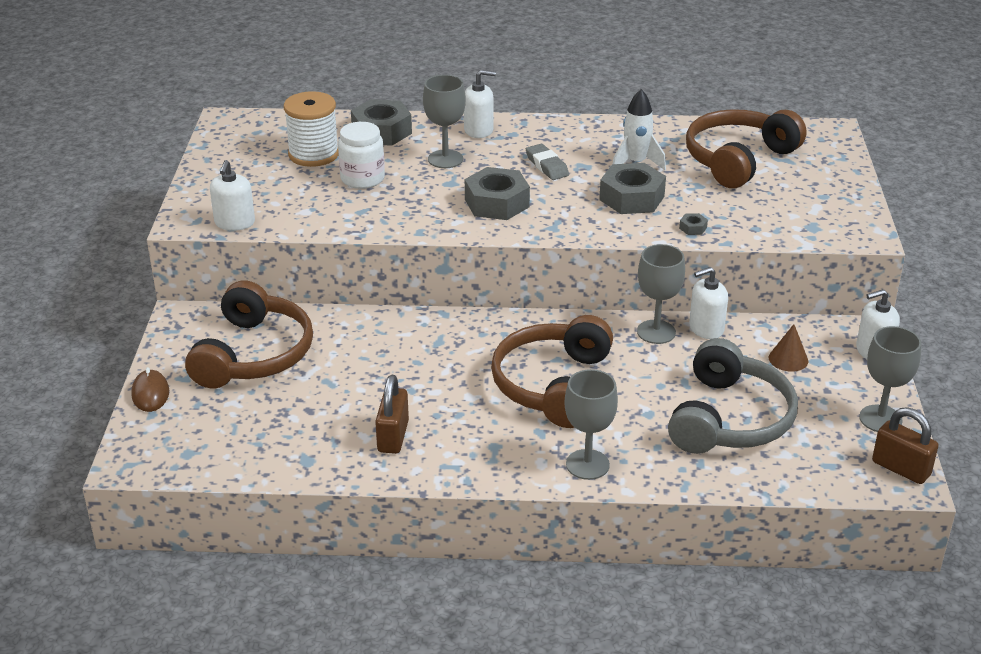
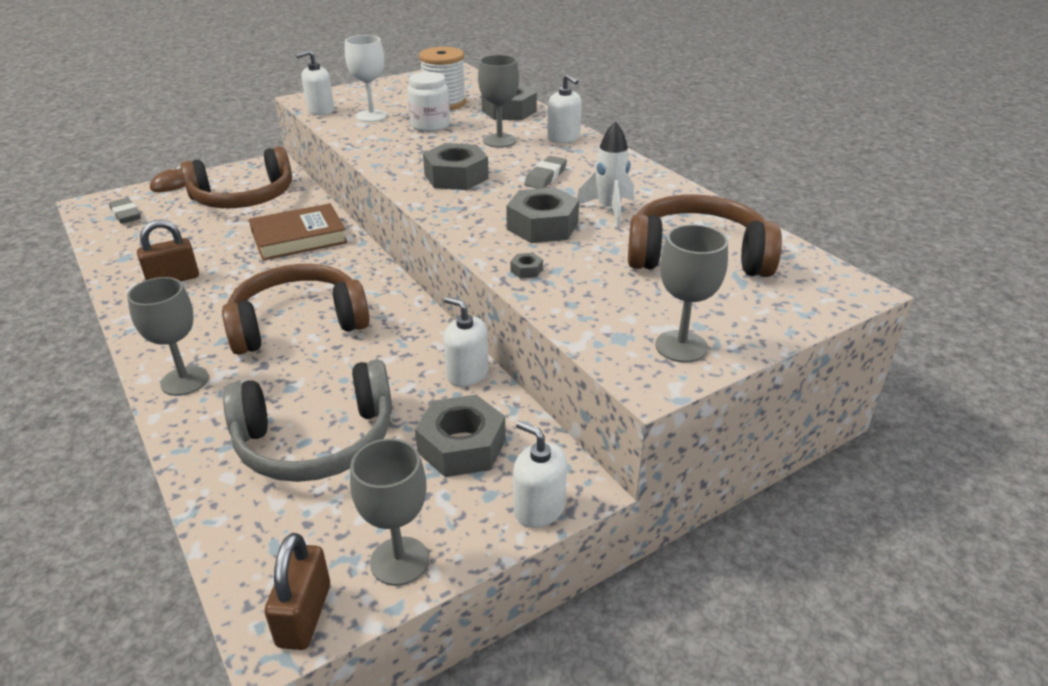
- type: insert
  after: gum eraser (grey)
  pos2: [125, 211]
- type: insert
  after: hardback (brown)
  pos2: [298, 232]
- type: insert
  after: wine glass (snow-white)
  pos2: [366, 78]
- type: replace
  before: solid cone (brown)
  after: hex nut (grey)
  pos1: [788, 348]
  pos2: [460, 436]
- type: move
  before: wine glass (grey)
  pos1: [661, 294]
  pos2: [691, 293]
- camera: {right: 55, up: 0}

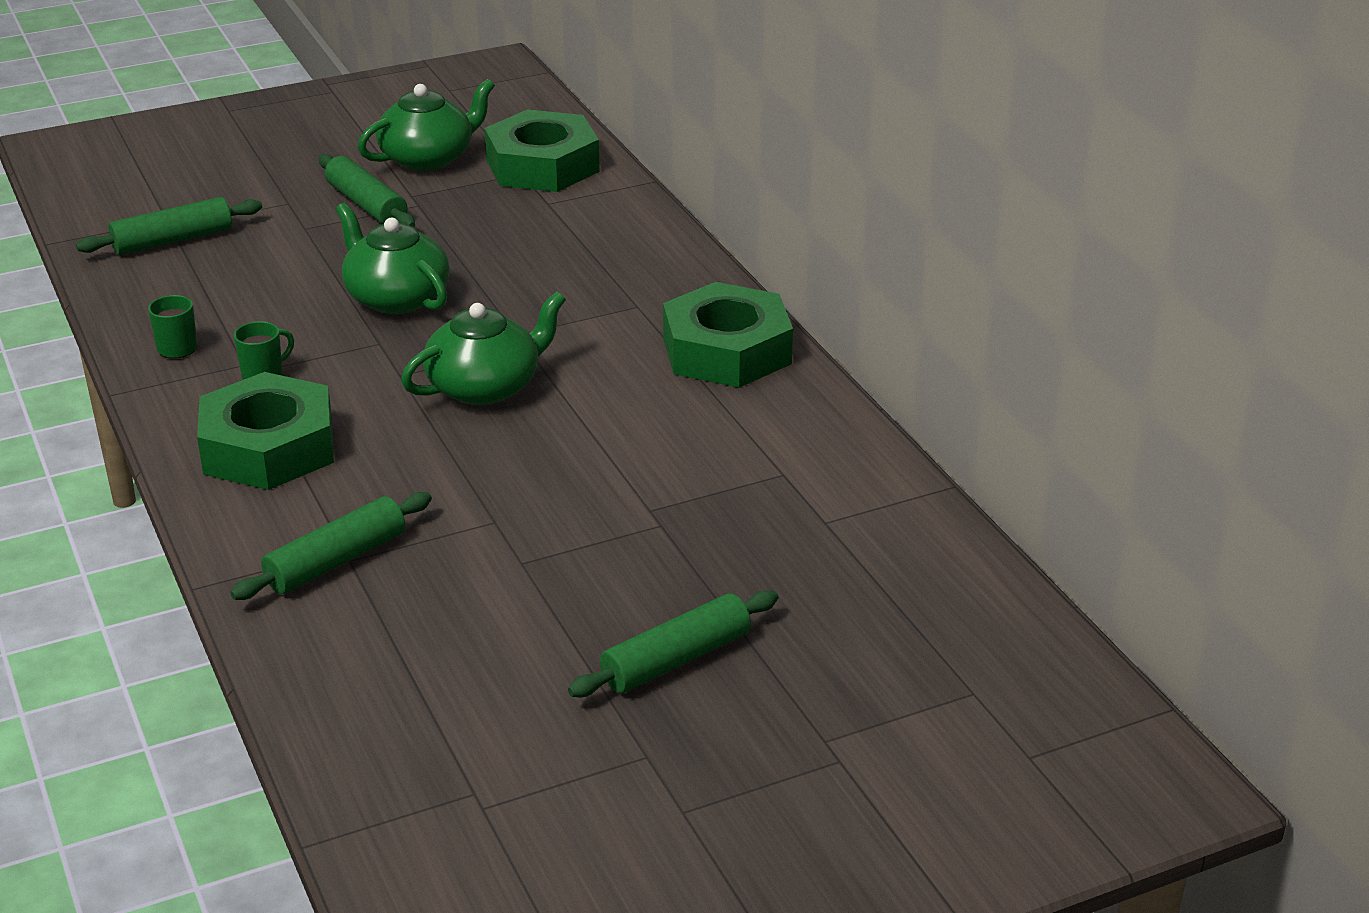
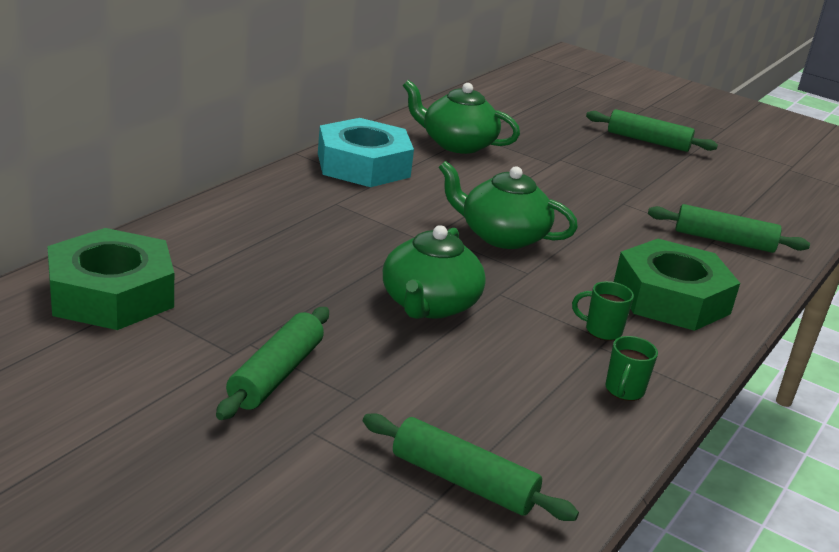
- type: recolor
  before: hex nut (leaf-green)
  after: hex nut (aqua)
  pos1: [728, 335]
  pos2: [366, 152]
- type: move
  before: teapot (leaf-green)
  pos1: [426, 125]
  pos2: [461, 117]
- camera: {right: -125, up: -5}

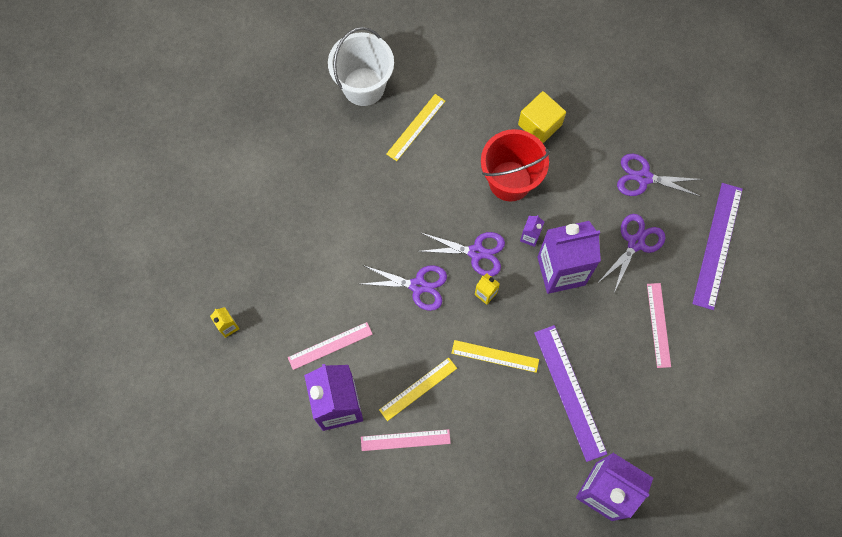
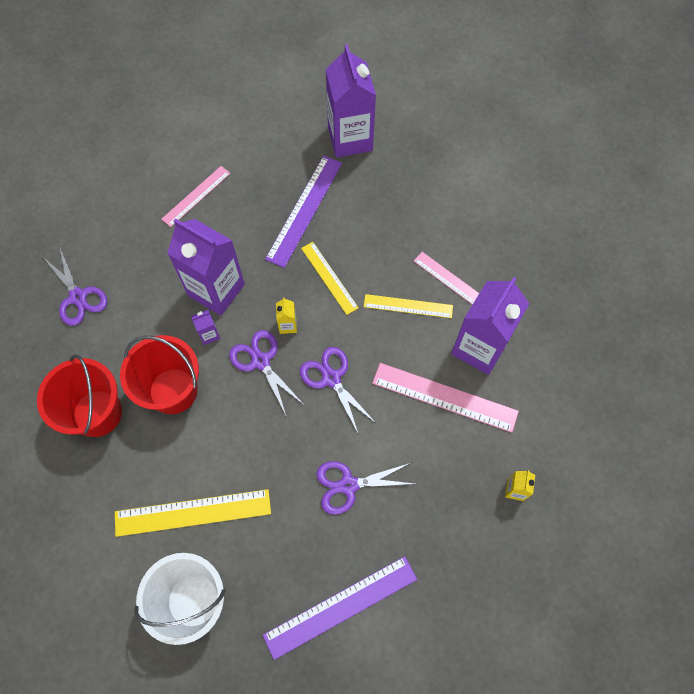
- type: replace
  before: block (yellow)
  after: pail (crimson)
  pos1: [542, 117]
  pos2: [79, 395]
- type: resize
  before: ruler (yellow)
  pos1: [415, 127]
  pos2: [193, 513]
  scale: 1.57
- type: move
  before: ruler (purple)
  pos1: [717, 246]
  pos2: [340, 608]
- type: move
  before: scissors (purple)
  pos1: [632, 253]
  pos2: [365, 488]
- type: resize
  before: ruler (rosy)
  pos1: [330, 346]
  pos2: [445, 398]
  scale: 1.57
- camera: {right: -135, up: -5}

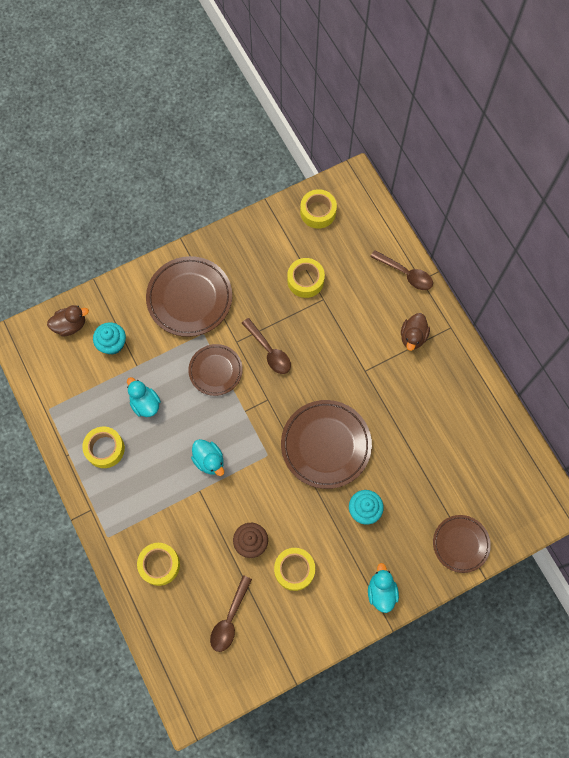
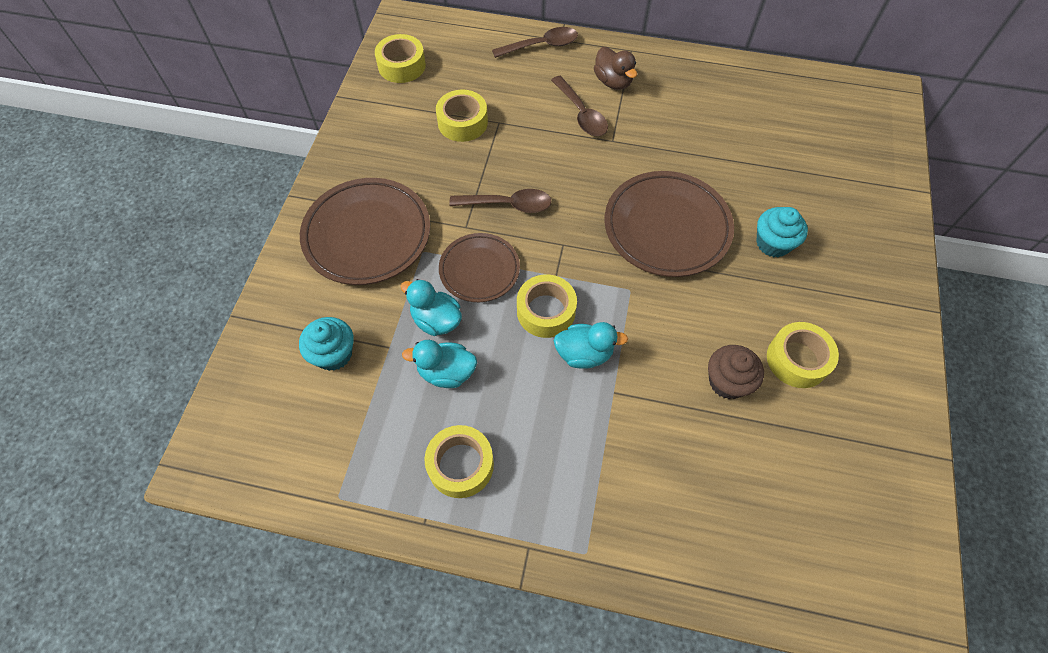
- type: move
  before: toy duck (aqua)
  pos1: [383, 588]
  pos2: [431, 307]
- type: move
  before: sticky tape (yellow)
  pos1: [158, 564]
  pos2: [547, 306]
- type: move
  before: tablespoon (brown)
  pos1: [231, 613]
  pos2: [579, 106]
- type: delete
  before: toy duck (brown)
  pos1: [68, 320]
- type: delete
  before: plate (brown)
  pos1: [462, 544]
- camera: {right: -50, up: -10}

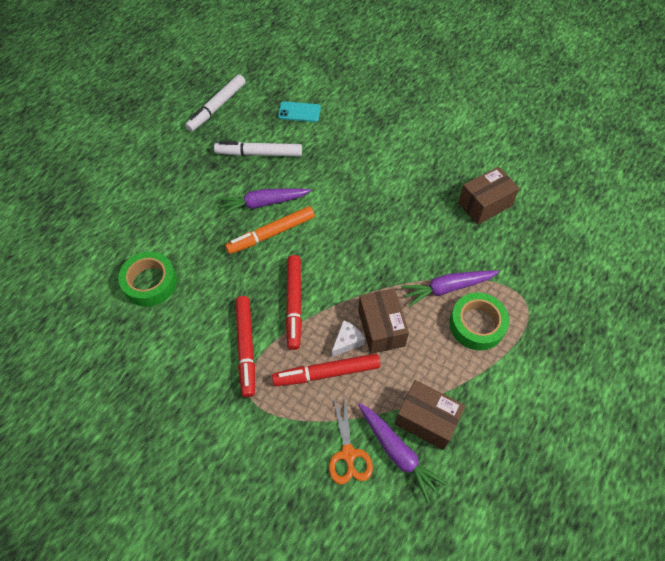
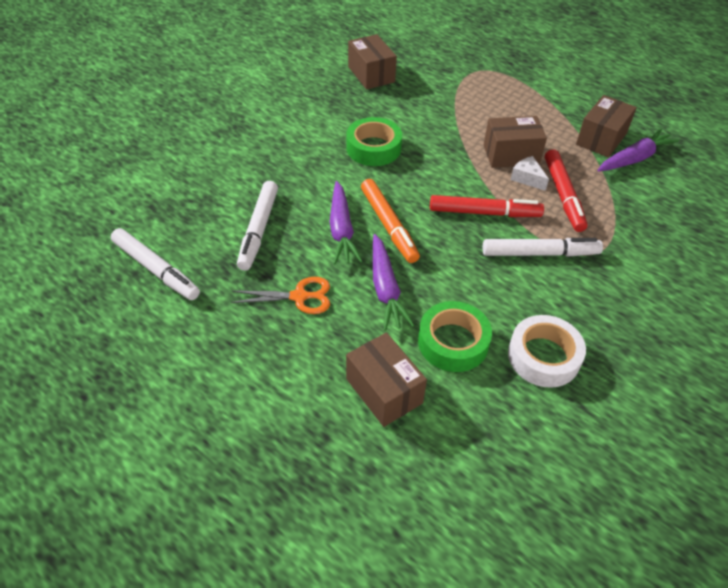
- type: move
  before: scissors (bright orange)
  pos1: [351, 440]
  pos2: [280, 295]
- type: move
  before: sticky tape (leaf-green)
  pos1: [479, 321]
  pos2: [374, 141]
- type: insert
  after: box (brown)
  pos2: [386, 379]
- type: move
  before: carrot (purple)
  pos1: [450, 288]
  pos2: [394, 282]
- type: recolor
  before: marker pen (crimson)
  after: marker pen (snow-white)
  pos1: [245, 346]
  pos2: [542, 247]
- type: insert
  after: sticky tape (snow-white)
  pos2: [547, 351]
- type: delete
  before: mobile phone (aqua)
  pos1: [299, 111]
- camera: {right: -85, up: -10}

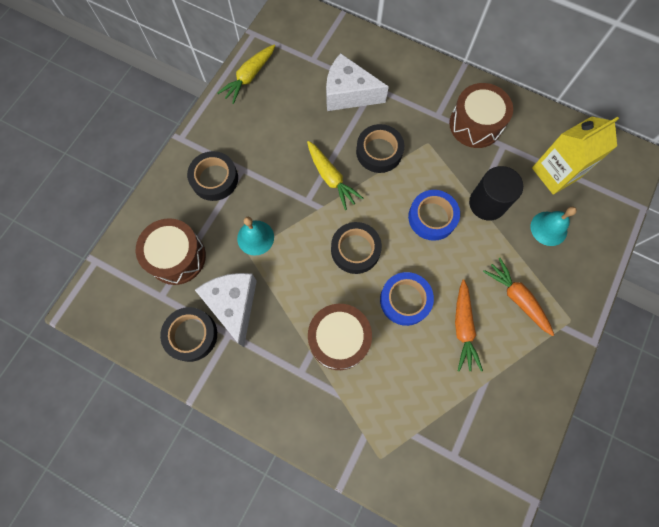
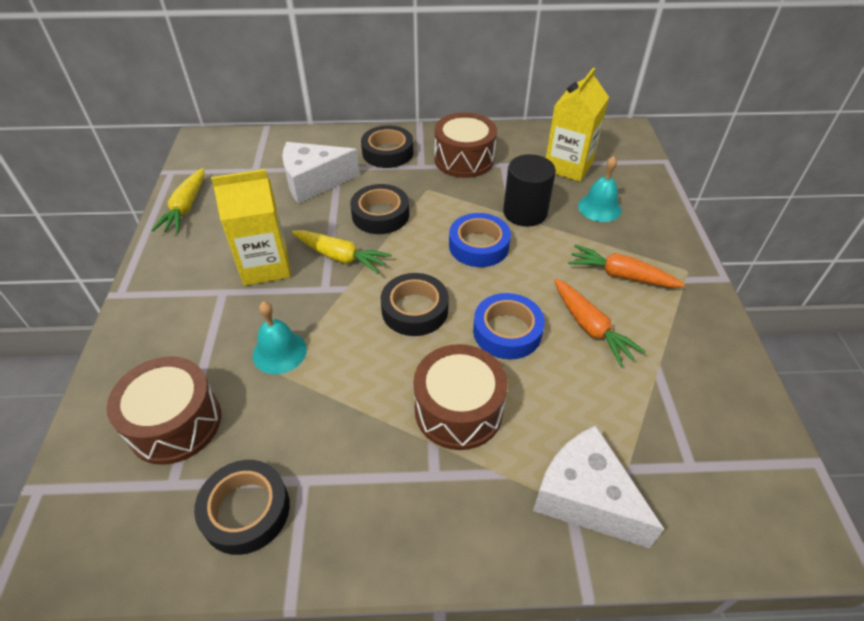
- type: insert
  after: milk carton (yellow)
  pos2: [251, 227]
- type: move
  before: sticky tape (ebony)
  pos1: [212, 176]
  pos2: [387, 146]
- type: move
  before: cheese wedge (snow-white)
  pos1: [226, 310]
  pos2: [598, 486]
- camera: {right: -30, up: -25}

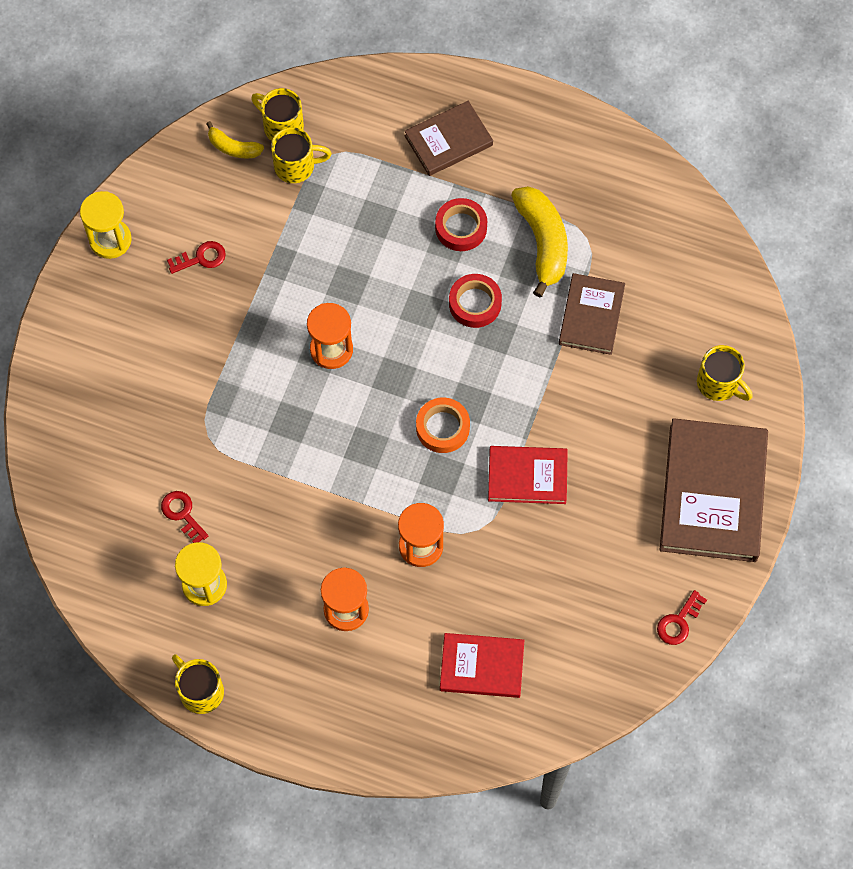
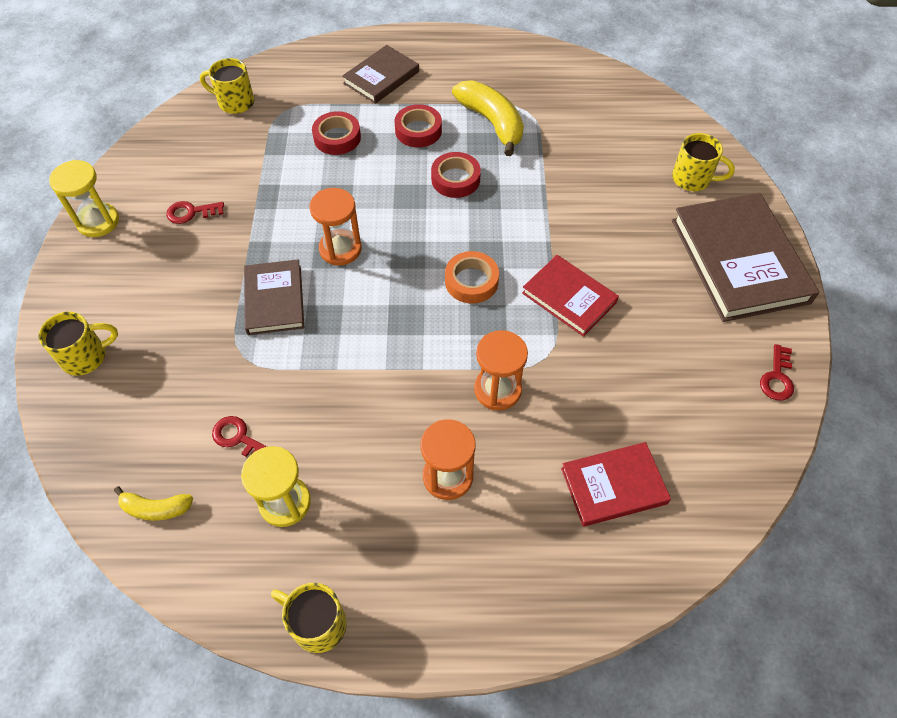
- type: move
  before: mug (yellow)
  pos1: [301, 155]
  pos2: [78, 344]
- type: move
  before: toy banana (yellow)
  pos1: [235, 139]
  pos2: [153, 504]
- type: rotate
  before: key (crimson)
  pos1: [196, 257]
  pos2: [195, 212]
  turn: -150
- type: move
  before: hardback (brown)
  pos1: [592, 314]
  pos2: [274, 297]
- type: insert
  after: sticky tape (crimson)
  pos2: [336, 133]
- type: rotate
  before: hardback (crimson)
  pos1: [528, 475]
  pos2: [570, 296]
  turn: 60
- camera: {right: -20, up: -10}

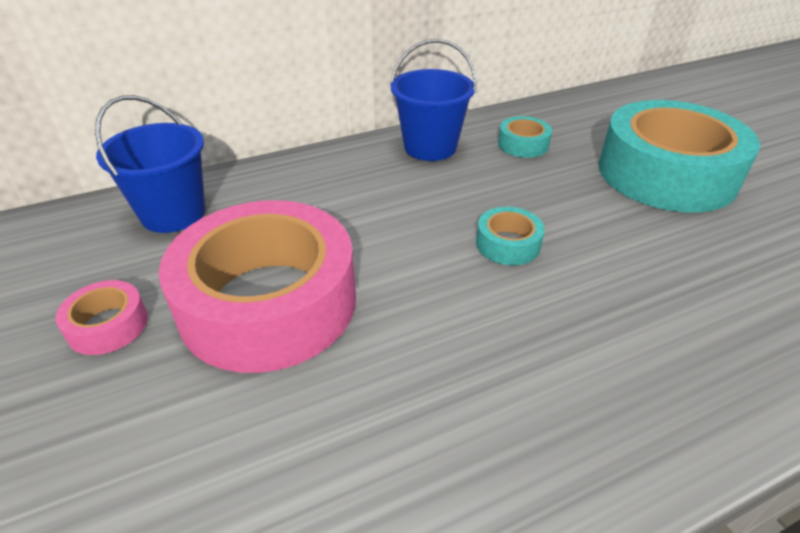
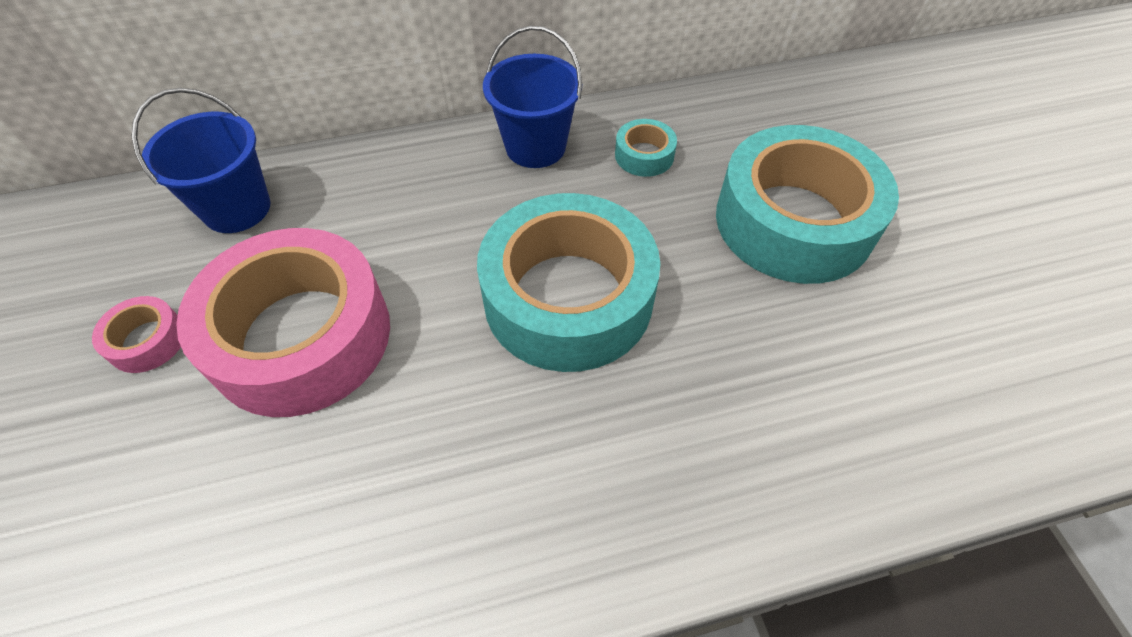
- type: resize
  before: sticky tape (aqua)
  pos1: [510, 236]
  pos2: [568, 282]
  scale: 2.42
- camera: {right: 10, up: 15}

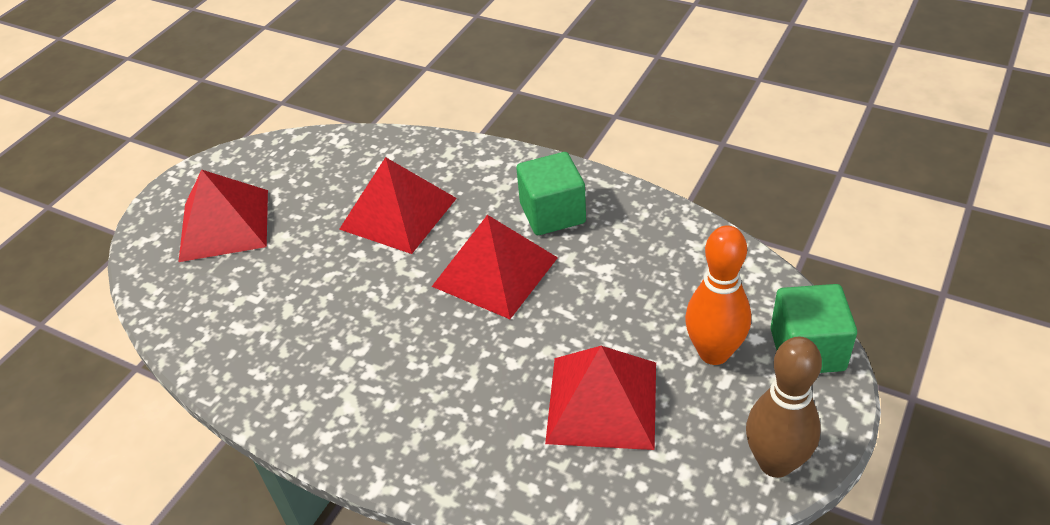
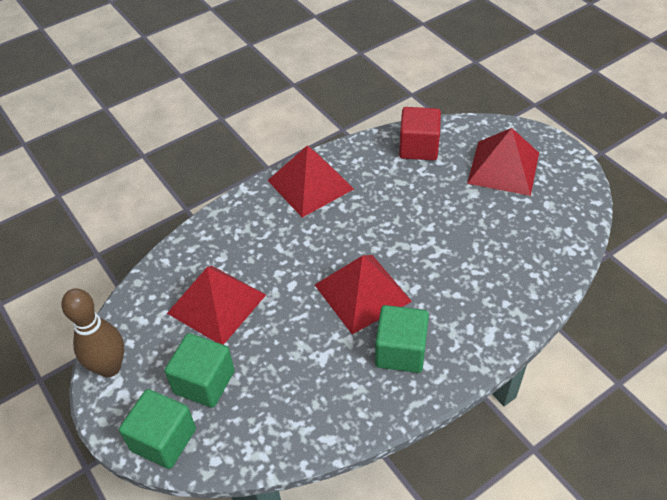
- type: replace
  before: tenpin (bright orange)
  after: block (leaf-green)
  pos1: [718, 295]
  pos2: [200, 370]
- type: move
  before: solid pyramid (crimson)
  pos1: [398, 205]
  pos2: [310, 181]
- type: insert
  after: block (crimson)
  pos2: [420, 133]
- camera: {right: 115, up: 5}

